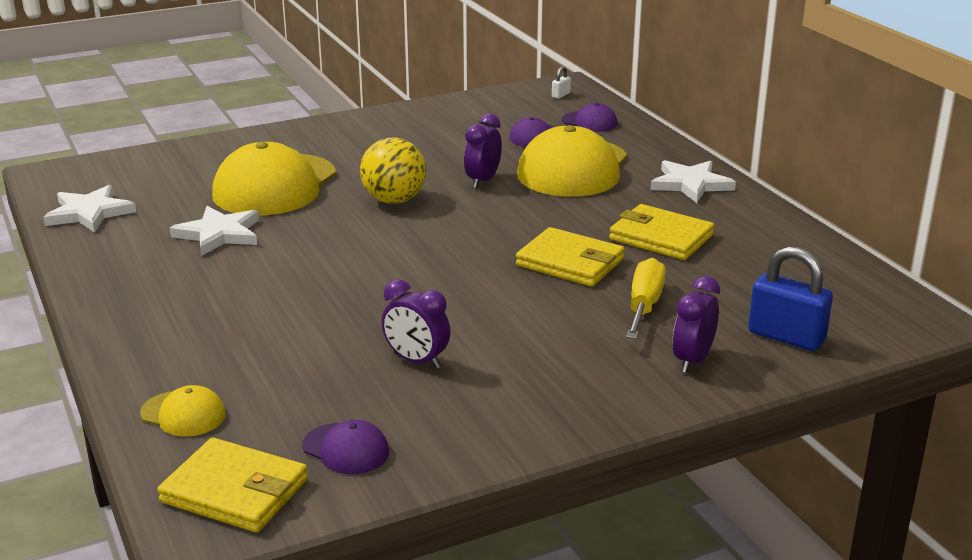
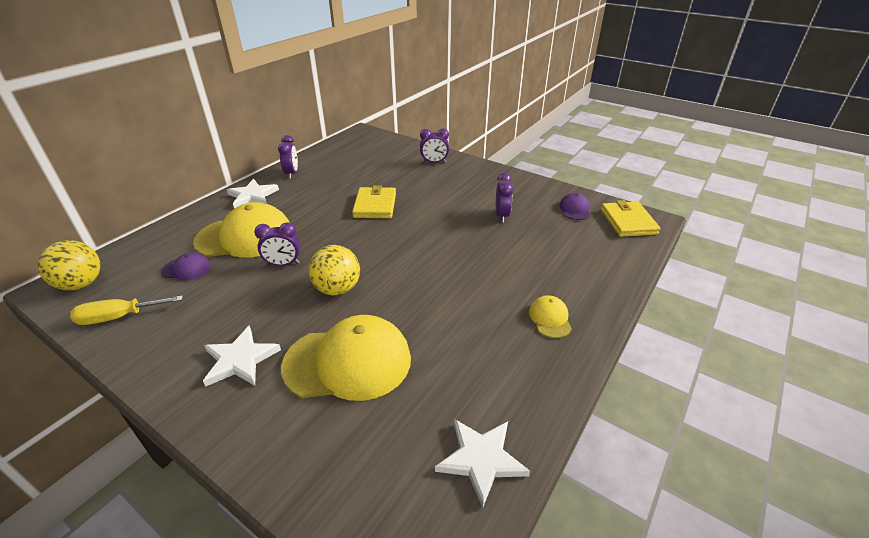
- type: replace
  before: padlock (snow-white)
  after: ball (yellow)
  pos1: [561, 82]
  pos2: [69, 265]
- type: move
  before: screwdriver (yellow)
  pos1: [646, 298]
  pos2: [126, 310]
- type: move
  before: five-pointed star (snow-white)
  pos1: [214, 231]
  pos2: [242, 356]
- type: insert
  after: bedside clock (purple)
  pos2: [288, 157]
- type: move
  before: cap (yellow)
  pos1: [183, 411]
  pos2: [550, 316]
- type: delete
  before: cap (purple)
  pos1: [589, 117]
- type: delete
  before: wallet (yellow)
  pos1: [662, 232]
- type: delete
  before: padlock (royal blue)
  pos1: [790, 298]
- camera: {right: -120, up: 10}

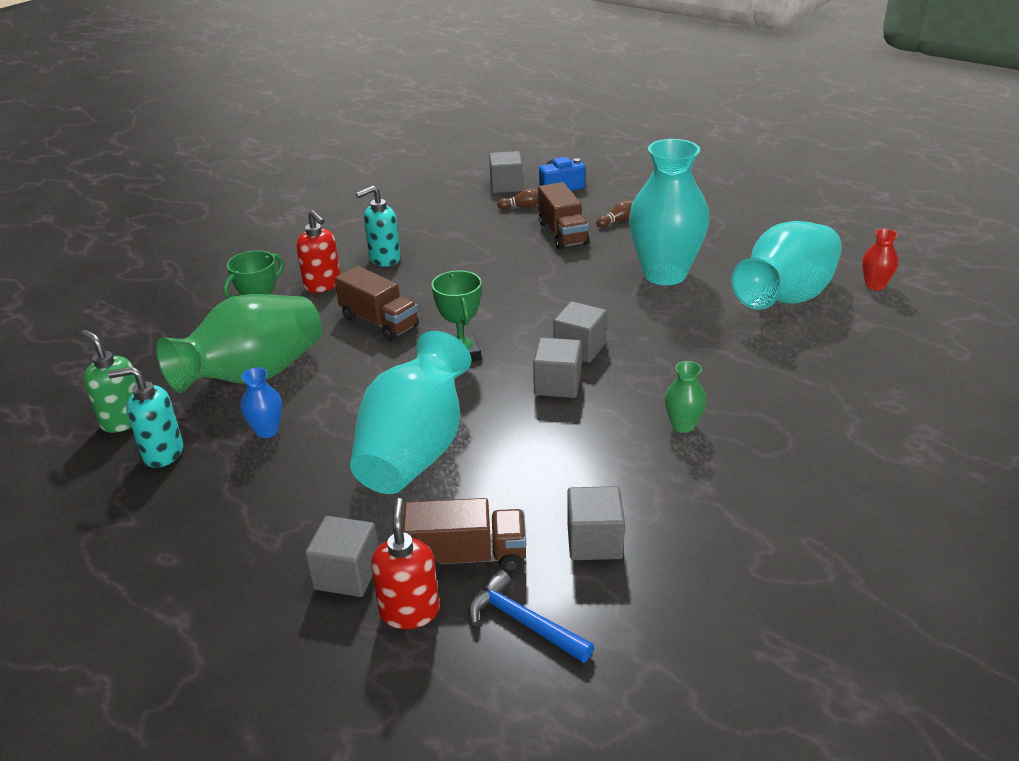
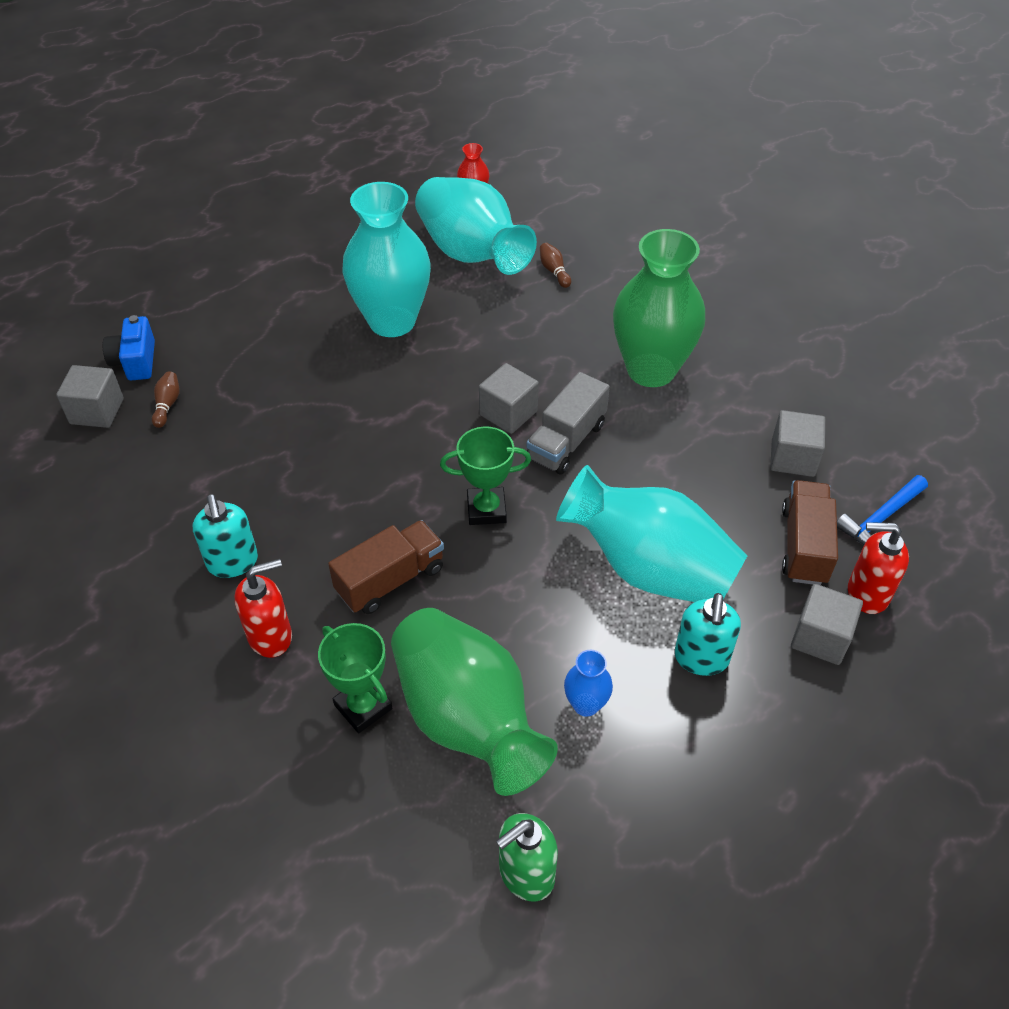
- type: replace
  before: block (grey)
  after: lorry (grey)
  pos1: [557, 367]
  pos2: [568, 423]
- type: move
  before: tenpin (brown)
  pos1: [615, 214]
  pos2: [555, 265]
- type: resize
  before: vase (leaf-green)
  pos1: [686, 397]
  pos2: [659, 308]
  scale: 2.36
- type: move
  before: soap pump (aqua)
  pos1: [145, 417]
  pos2: [707, 634]
- type: delete
  before: lorry (brown)
  pos1: [563, 215]
- camera: {right: -80, up: 15}

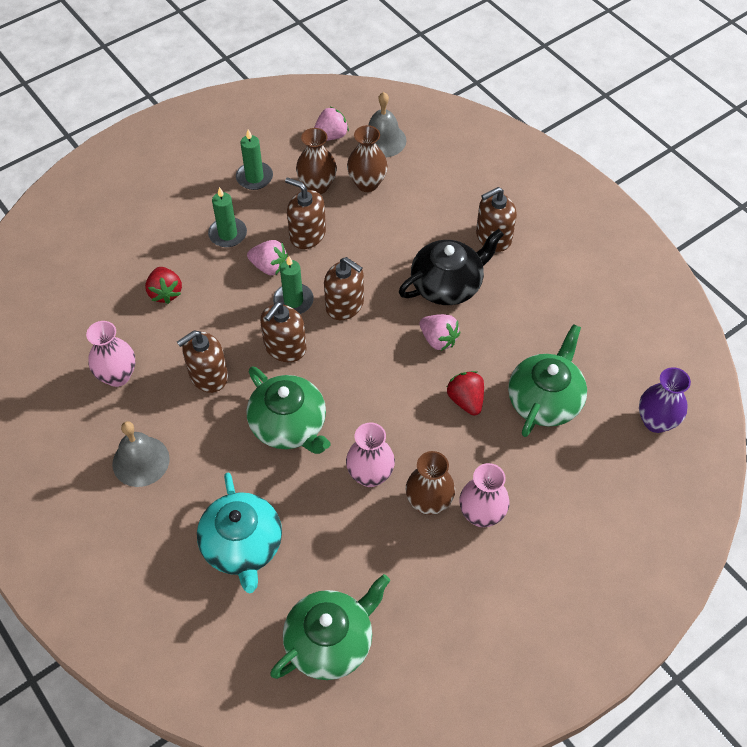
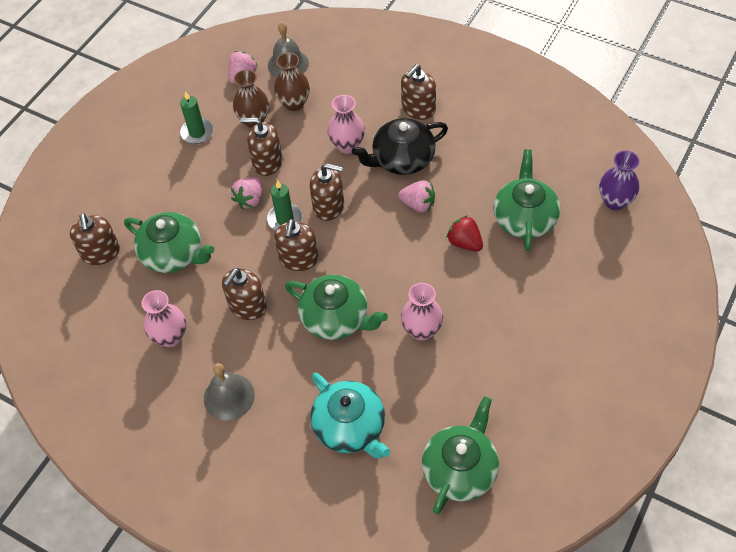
- type: insert
  after: soap pump (brown)
  pos2: [95, 239]
- type: replace
  before: strawberry (crimson)
  after: teapot (leaf-green)
  pos1: [163, 285]
  pos2: [169, 242]
- type: rotate
  before: strawberry (rosy)
  pos1: [267, 257]
  pos2: [246, 193]
  turn: 120
- type: move
  before: vase (rosy)
  pos1: [484, 495]
  pos2: [346, 124]
- type: rotate
  before: teapot (ebony)
  pos1: [451, 267]
  pos2: [400, 146]
  turn: -150
- type: delete
  before: candle (leaf-green)
  pos1: [227, 217]
- type: delete
  before: vase (brown)
  pos1: [430, 483]
- camera: {right: -20, up: 0}

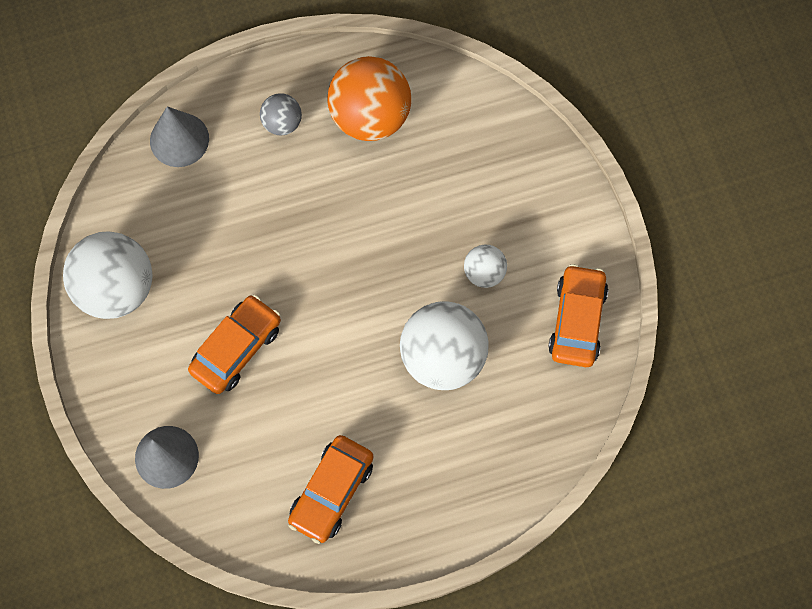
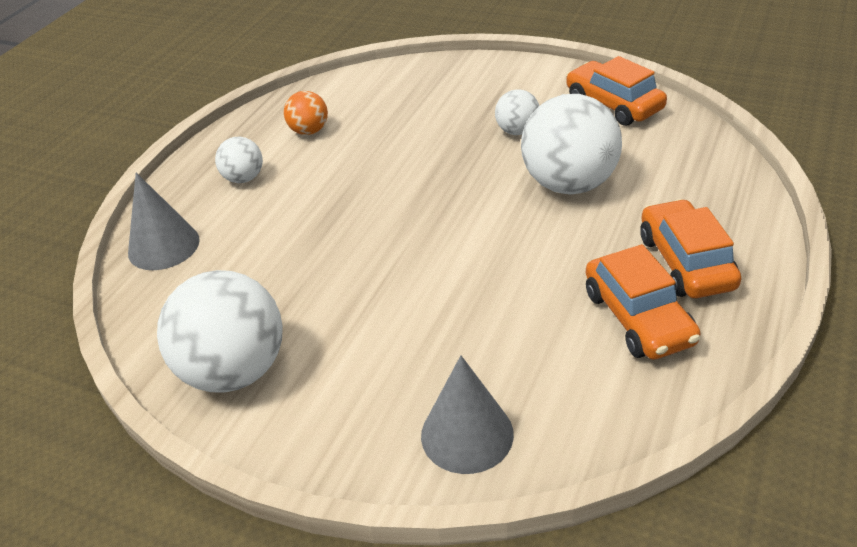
- type: recolor
  before: ball (grey)
  after: ball (snow-white)
  pos1: [281, 114]
  pos2: [239, 160]
- type: resize
  before: ball (bright orange)
  pos1: [369, 98]
  pos2: [306, 113]
  scale: 0.5
- type: move
  before: toy car (bright orange)
  pos1: [234, 344]
  pos2: [690, 248]
- camera: {right: -45, up: -30}

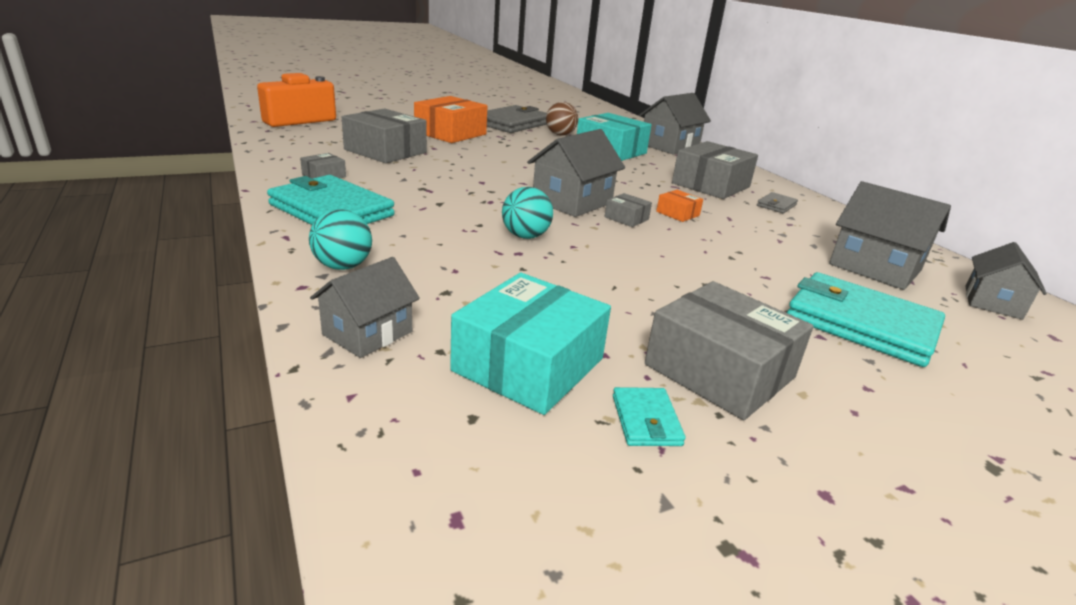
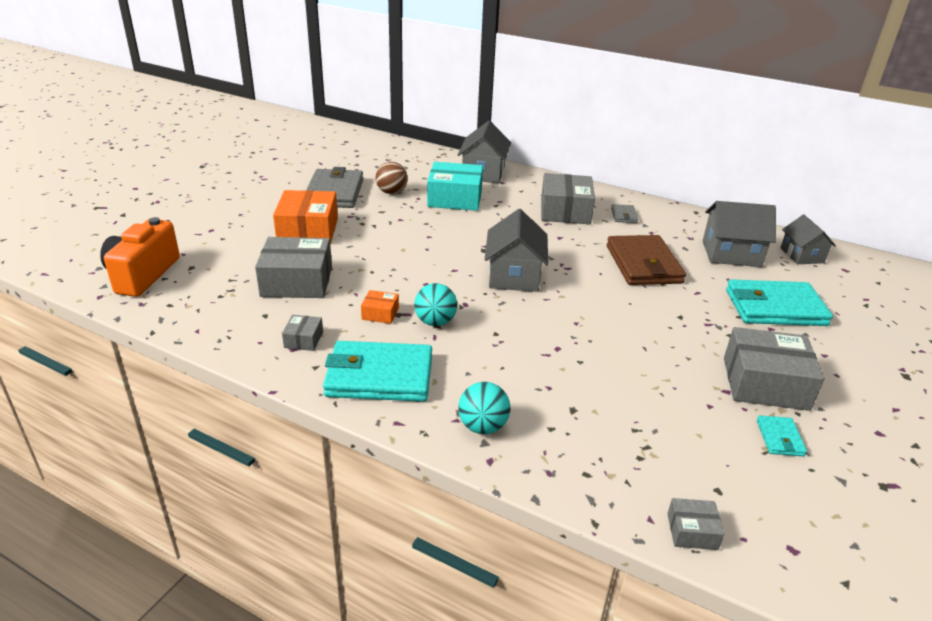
- type: move
  before: box (bright orange)
  pos1: [679, 206]
  pos2: [380, 307]
- type: move
  before: ball (aqua)
  pos1: [527, 213]
  pos2: [435, 304]
- type: insert
  after: wallet (brown)
  pos2: [646, 260]
- type: move
  before: box (grey)
  pos1: [628, 210]
  pos2: [695, 524]
- type: rotate
  before: wallet (aqua)
  pos1: [649, 416]
  pos2: [782, 435]
  turn: 45
- type: delete
  before: house (grey)
  pos1: [365, 307]
- type: delete
  before: box (aqua)
  pos1: [530, 344]
- camera: {right: -35, up: 5}

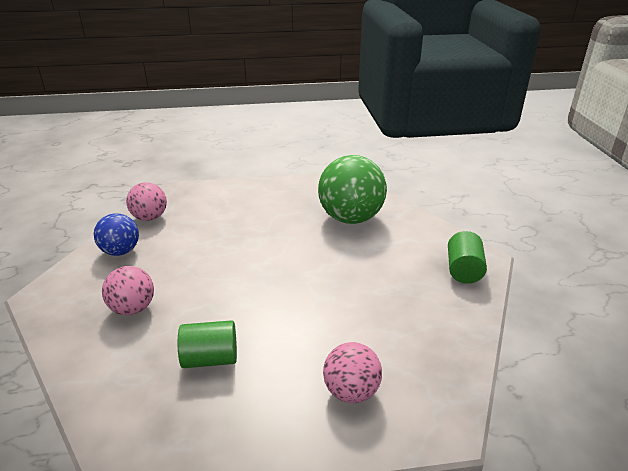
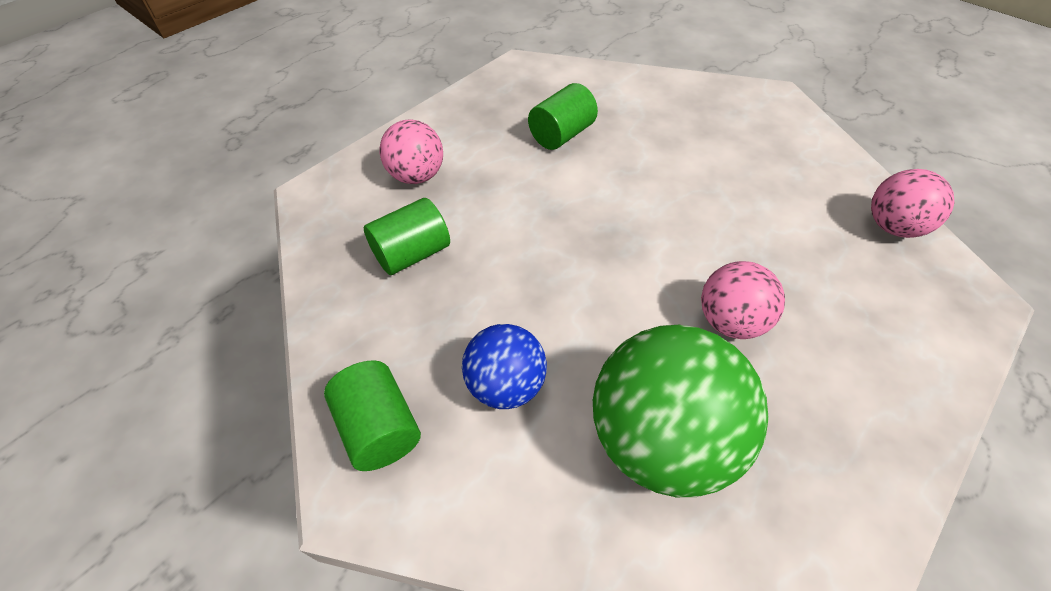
- type: insert
  after: cylinder (leaf-green)
  pos2: [407, 236]
- type: move
  before: ball (royal blue)
  pos1: [116, 234]
  pos2: [504, 366]
- type: move
  before: ball (rosy)
  pos1: [128, 290]
  pos2: [743, 300]
- camera: {right: 140, up: 20}

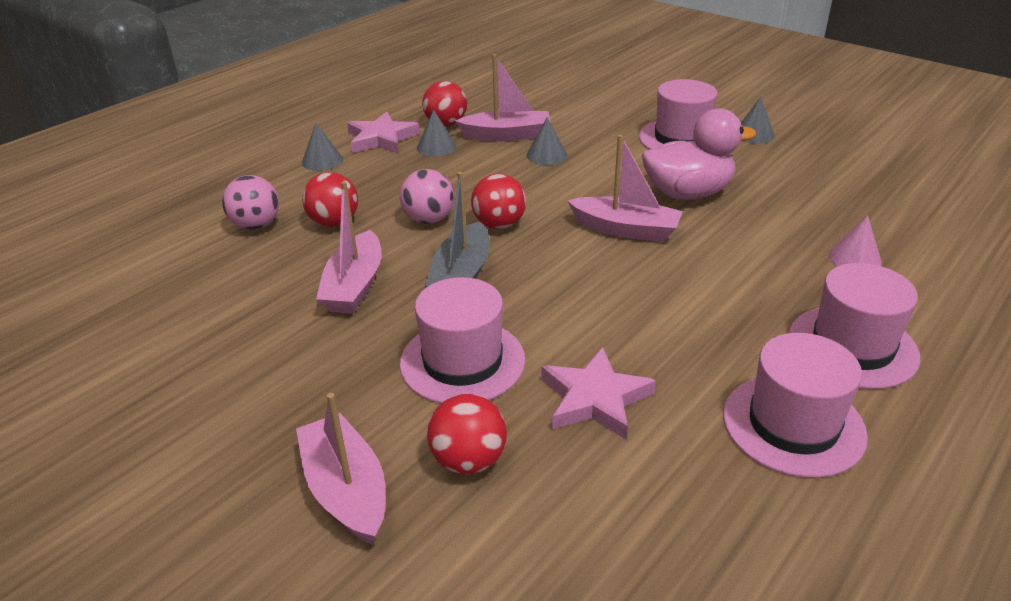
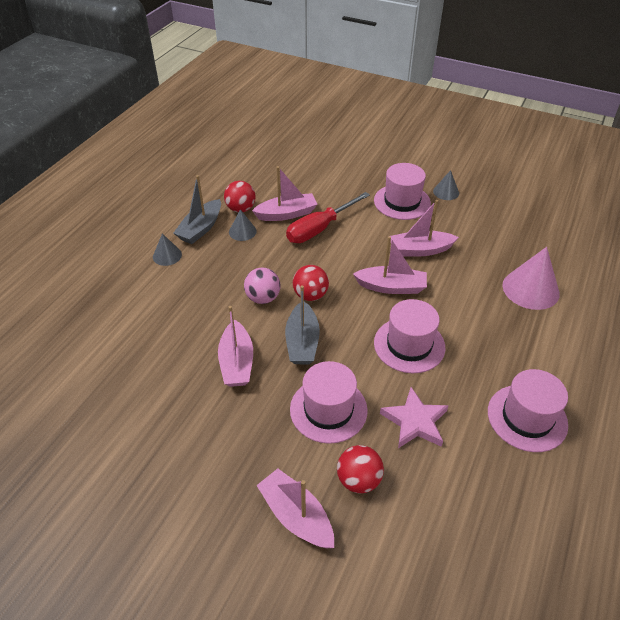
- type: replace
  before: five-pointed star (rosy)
  after: sailboat (grey)
  pos1: [383, 133]
  pos2: [197, 209]
- type: replace
  before: solid cone (grey)
  after: screwdriver (crimson)
  pos1: [546, 141]
  pos2: [328, 217]
- type: move
  before: hat (rosy)
  pos1: [854, 326]
  pos2: [409, 336]
- type: replace
  before: toy duck (rosy)
  after: sailboat (rosy)
  pos1: [699, 154]
  pos2: [424, 228]
- type: resize
  before: solid cone (rosy)
  pos1: [855, 240]
  pos2: [531, 278]
  scale: 1.83
- type: delete
  before: ball (rosy)
  pos1: [250, 202]
- type: delete
  before: ball (crimson)
  pos1: [330, 199]
- camera: {right: -15, up: 10}

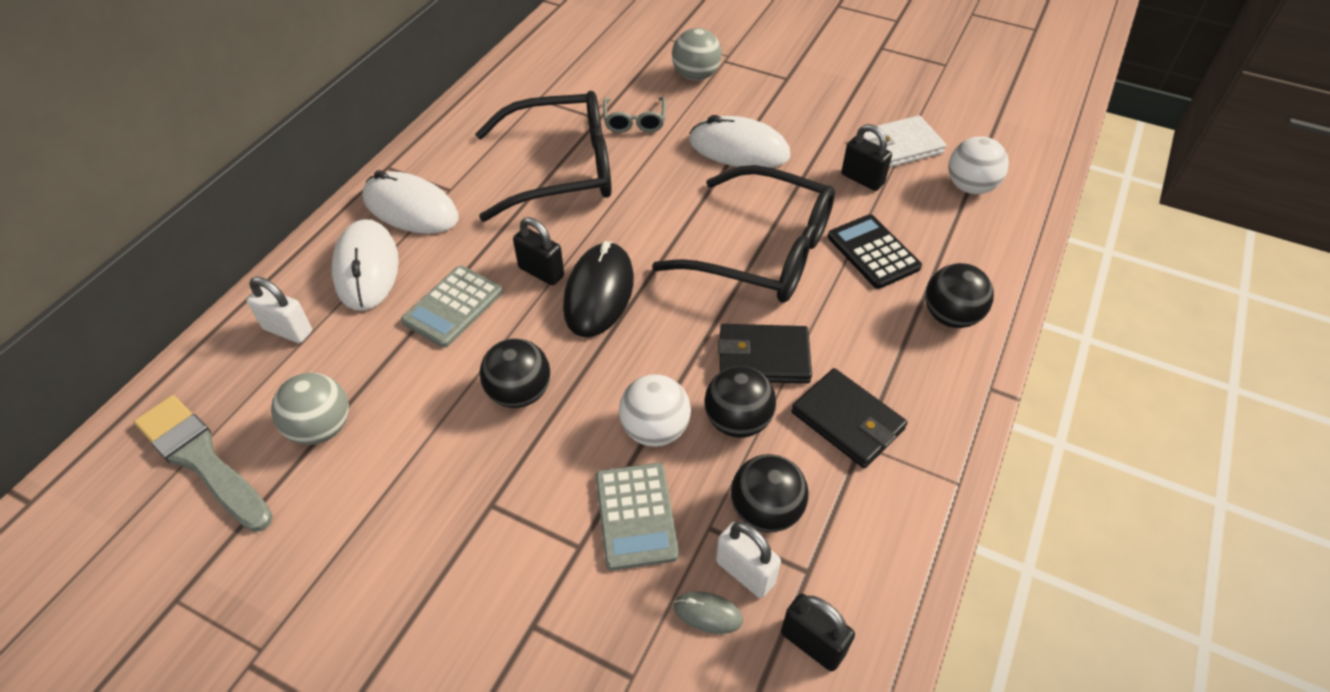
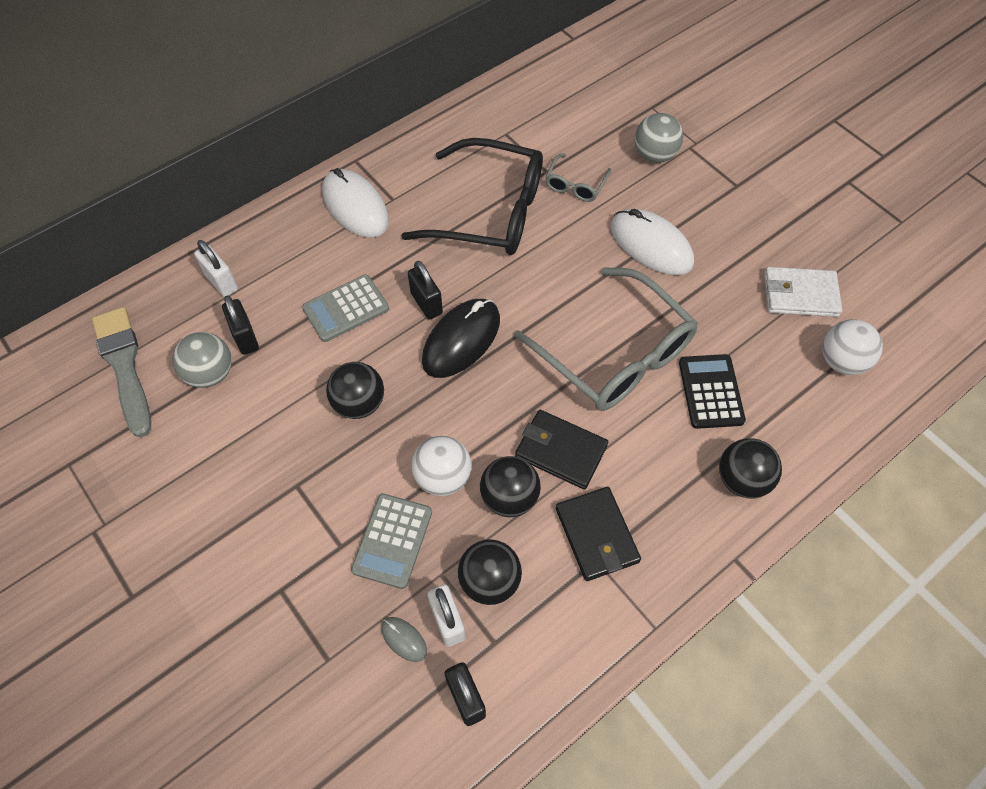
- type: move
  before: padlock (ebony)
  pos1: [866, 157]
  pos2: [240, 325]
- type: recolor
  before: eyeglasses (ebony)
  after: eyeglasses (grey)
  pos1: [743, 234]
  pos2: [606, 339]
- type: delete
  before: PC mouse (snow-white)
  pos1: [365, 265]
- camera: {right: 25, up: 10}

